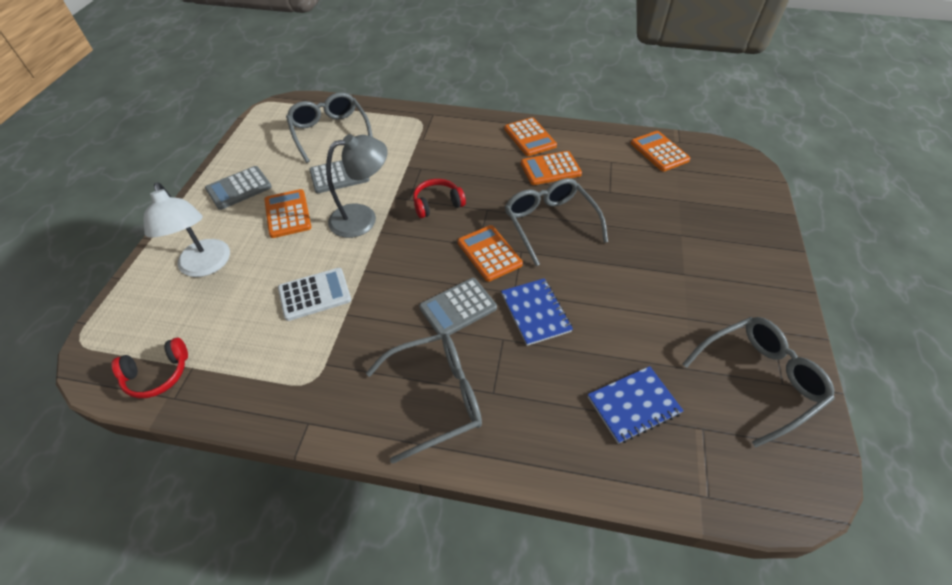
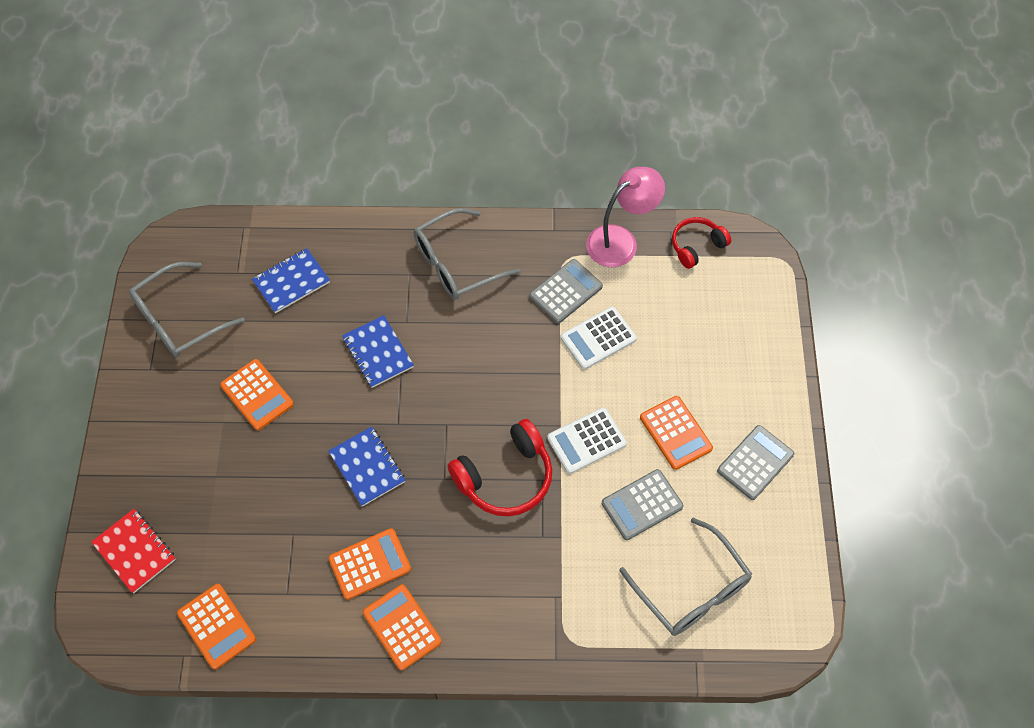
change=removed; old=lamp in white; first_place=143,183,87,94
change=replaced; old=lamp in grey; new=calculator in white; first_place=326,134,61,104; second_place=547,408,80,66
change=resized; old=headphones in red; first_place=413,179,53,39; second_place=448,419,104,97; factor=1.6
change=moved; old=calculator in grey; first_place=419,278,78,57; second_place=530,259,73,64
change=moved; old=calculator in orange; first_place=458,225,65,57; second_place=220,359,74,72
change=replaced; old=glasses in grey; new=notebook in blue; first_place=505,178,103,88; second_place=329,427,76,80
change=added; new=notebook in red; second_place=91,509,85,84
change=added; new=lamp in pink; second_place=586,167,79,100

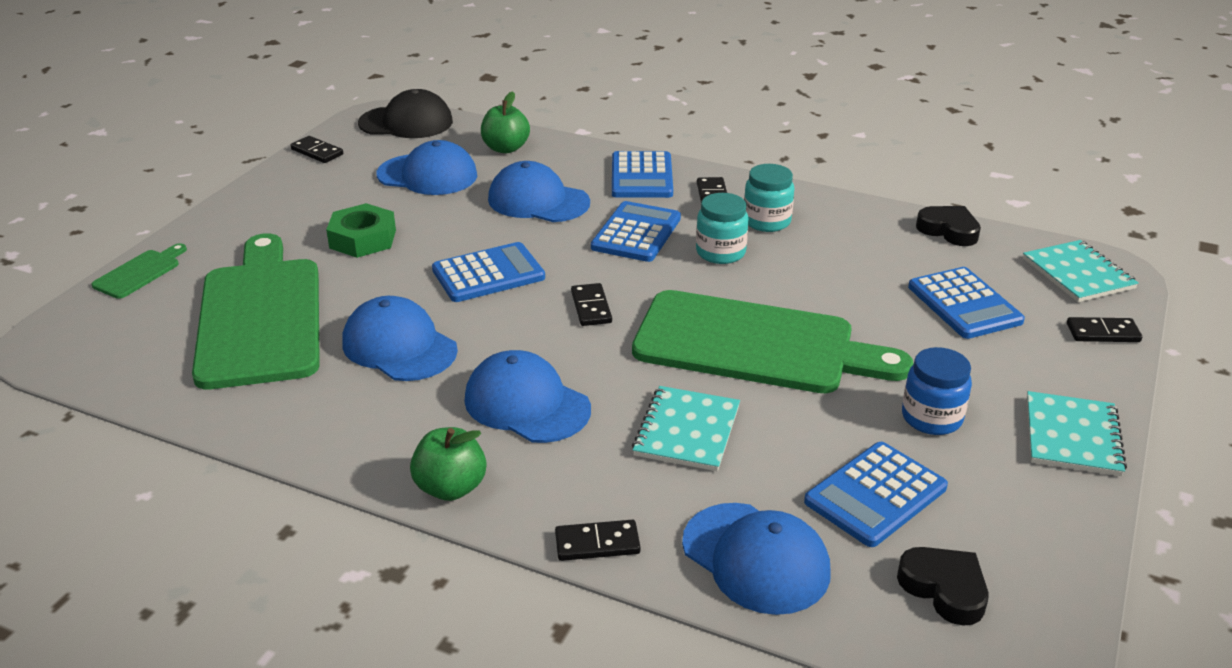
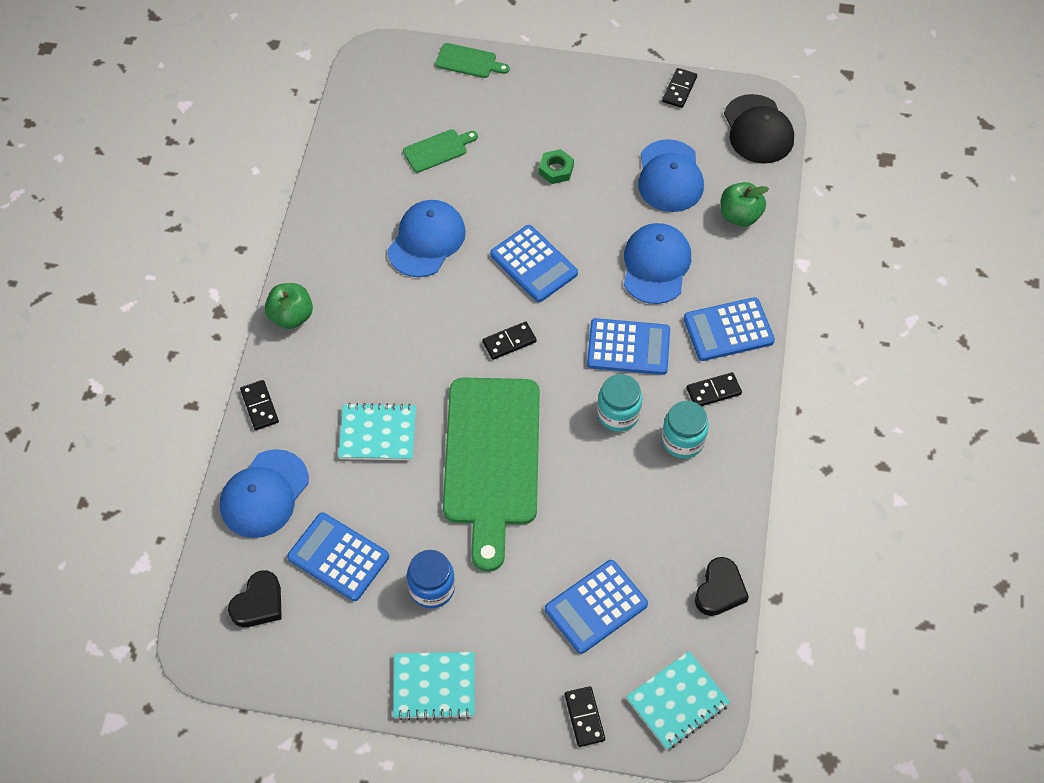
change=resized; old=cutting board in green; first_place=192,233,128,156; second_place=403,129,75,44; factor=0.41
change=resized; old=nut in green; first_place=326,203,70,55; second_place=539,149,35,35; factor=0.65
change=removed; old=cap in blue; first_place=464,350,127,93

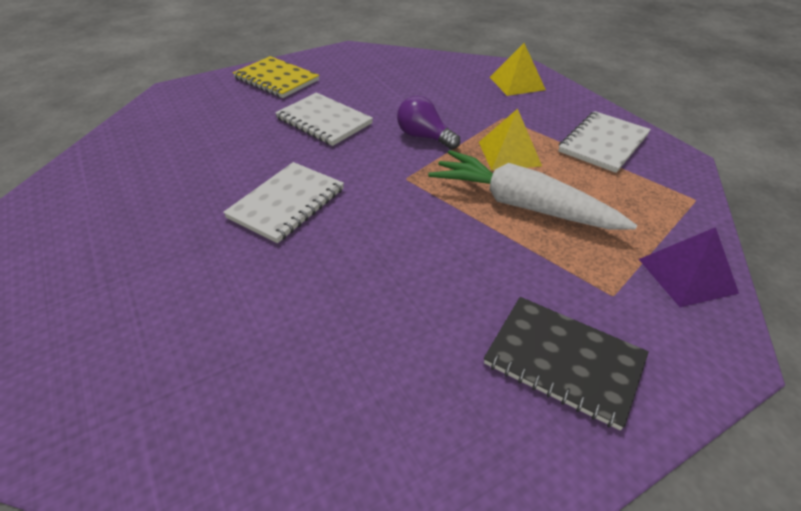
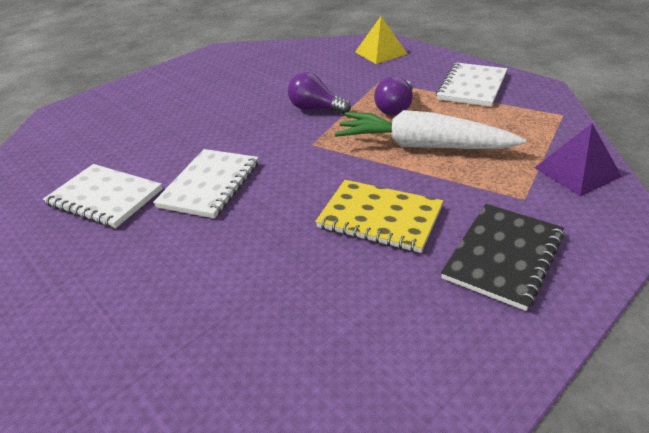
change=moved; old=notebook in yellow; first_place=233,56,86,42; second_place=315,180,128,73
change=moved; old=notebook in white; first_place=275,93,98,53; second_place=43,164,120,64
change=replaced; old=pyramid in yellow; new=light bulb in purple; first_place=479,109,63,61; second_place=374,76,39,39
change=turned; old=notebook in black; first_place=484,297,165,133; second_place=441,204,124,107; degrees=-75

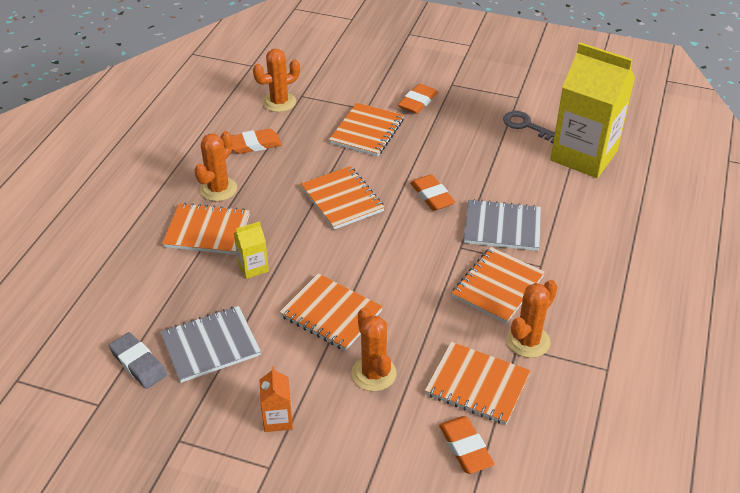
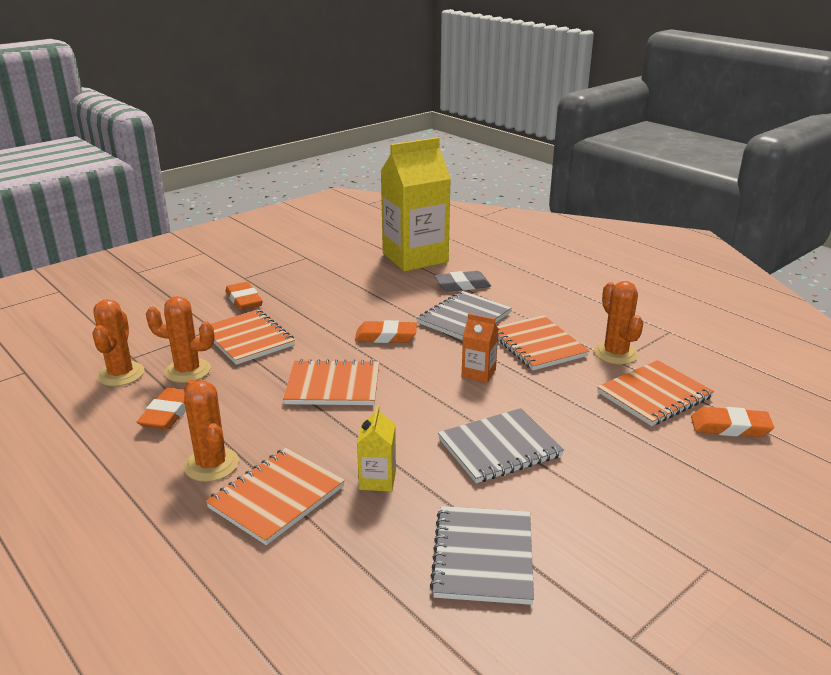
change=moved; old=eraser in grey; first_place=109,332,58,57; second_place=434,271,57,20
change=moved; old=carton in orange; first_place=260,366,33,66; second_place=462,313,36,70
change=recoloured; old=notebook in orange; new=notebook in grey; first_place=280,274,103,77; second_place=438,408,126,75
change=moved; old=cactus in orange; first_place=351,308,45,83; second_place=146,296,69,87
change=removed; old=key in grey; first_place=503,111,52,33

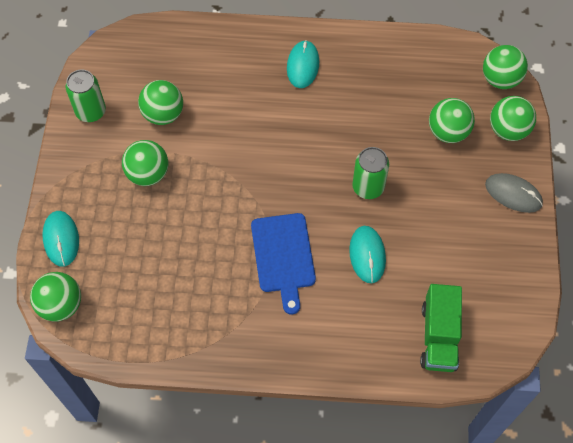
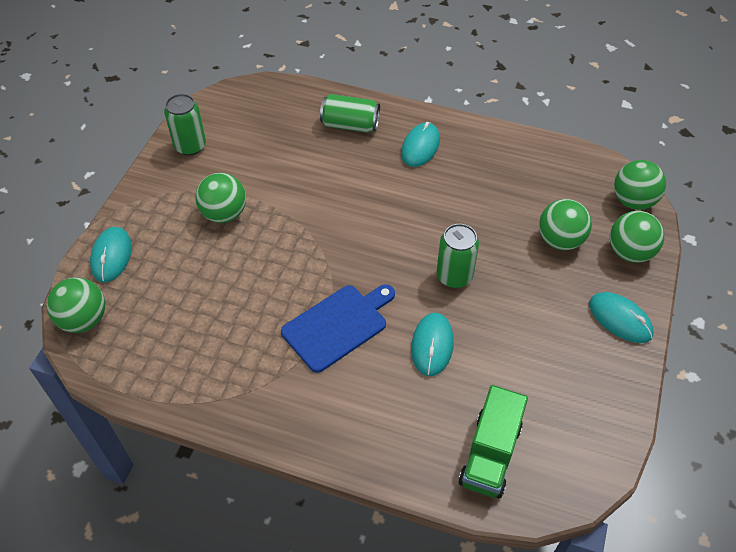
change=removed; old=ball in green; first_place=138,80,45,45
change=turned; old=cutting board in blue; first_place=251,213,65,102; second_place=281,284,114,89; degrees=-135
change=recoloured; old=mouse in grey; new=mouse in turquoise; first_place=485,173,58,40; second_place=589,292,64,51
change=added; new=can in green; second_place=320,94,60,39

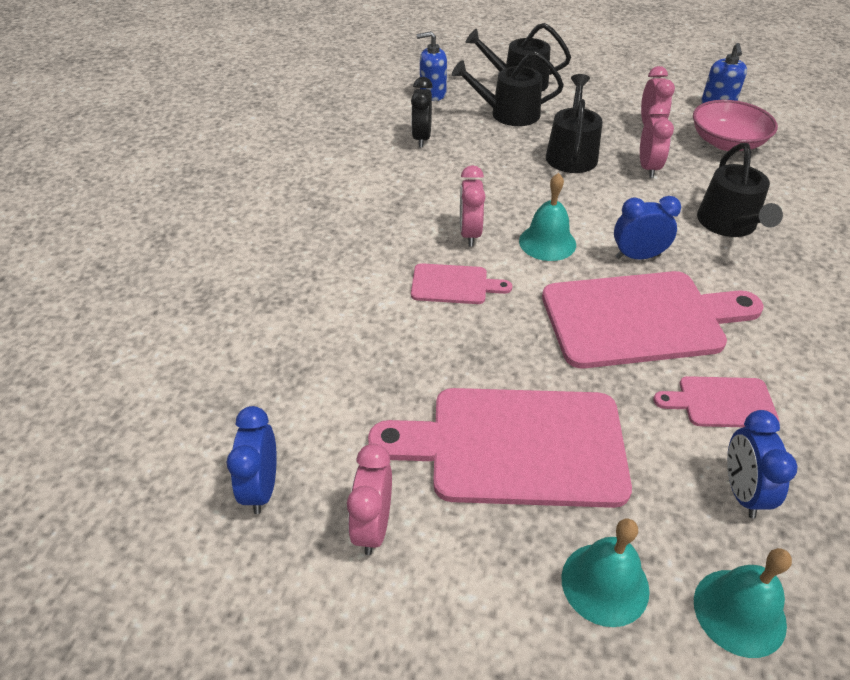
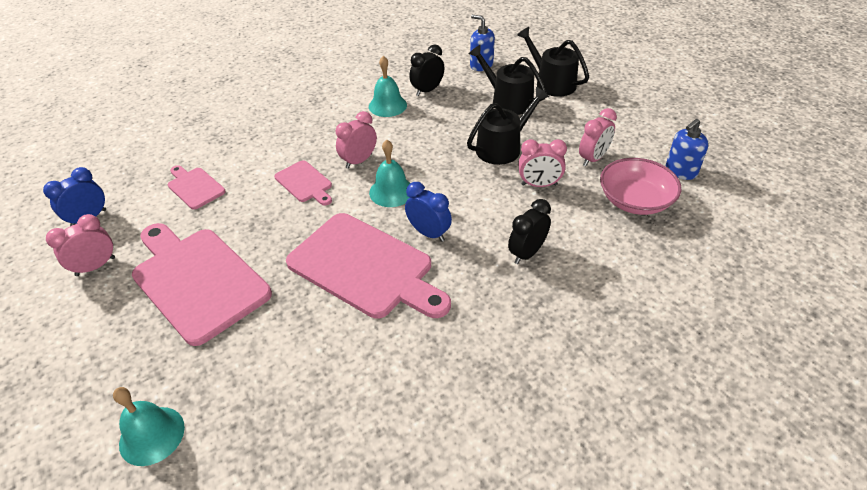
change=moved; old=bell in turquoise; first_place=561,519,89,108; second_place=369,56,38,61
change=turned; old=clock in pink; first_place=640,104,34,74; second_place=518,139,49,48; degrees=45
change=moved; old=cutting board in pink; first_place=654,376,125,51; second_place=168,165,58,45
change=replaced; old=watering can in black; new=clock in black; first_place=697,143,86,94; second_place=508,199,43,65
change=removed; old=clock in blue; first_place=727,410,71,109

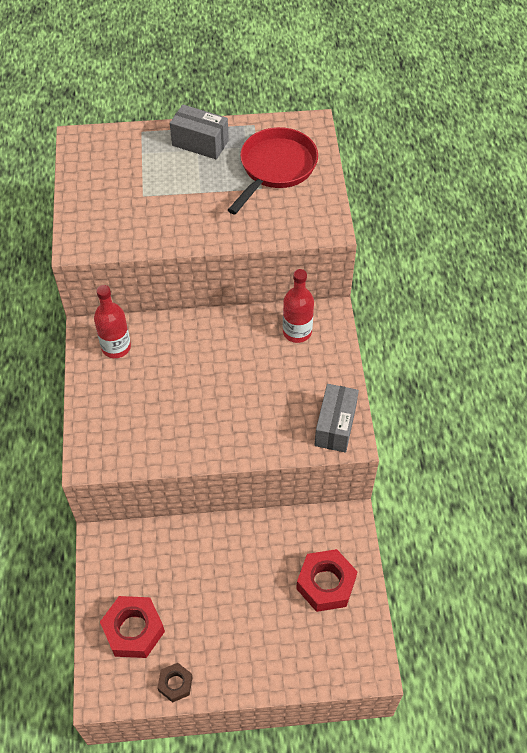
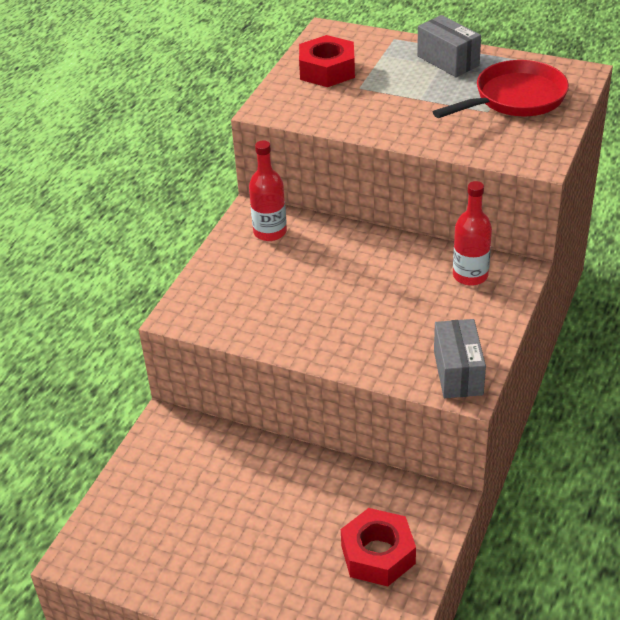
change=moved; old=nut in red; first_place=100,596,65,62; second_place=299,35,56,52
change=removed; old=nut in brown; first_place=158,663,34,40
change=turned; old=box in grey; first_place=314,384,45,69; second_place=434,319,52,79; degrees=-45

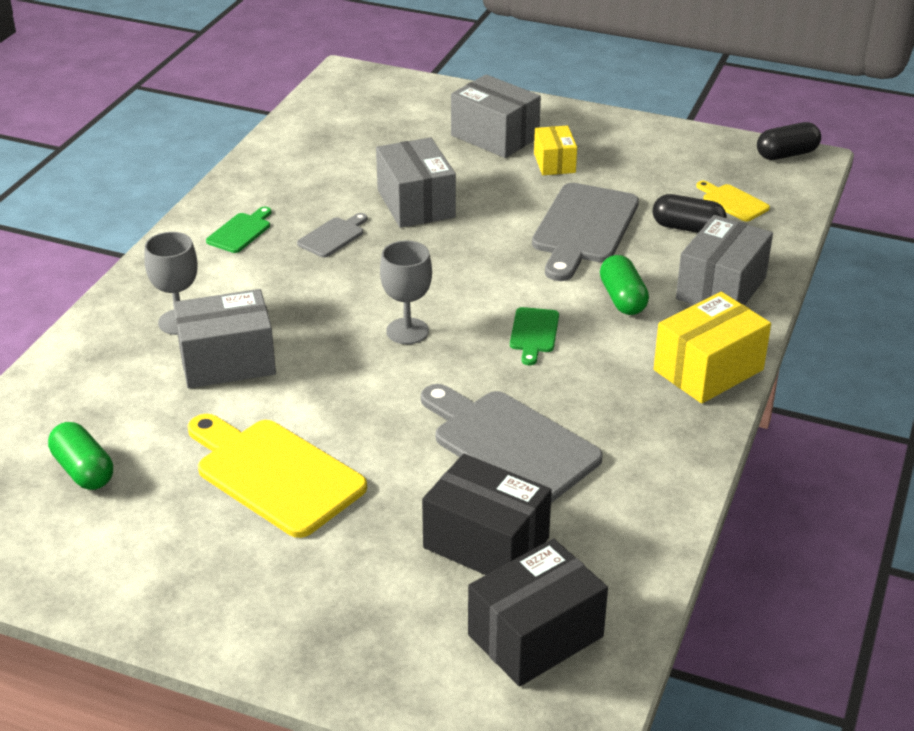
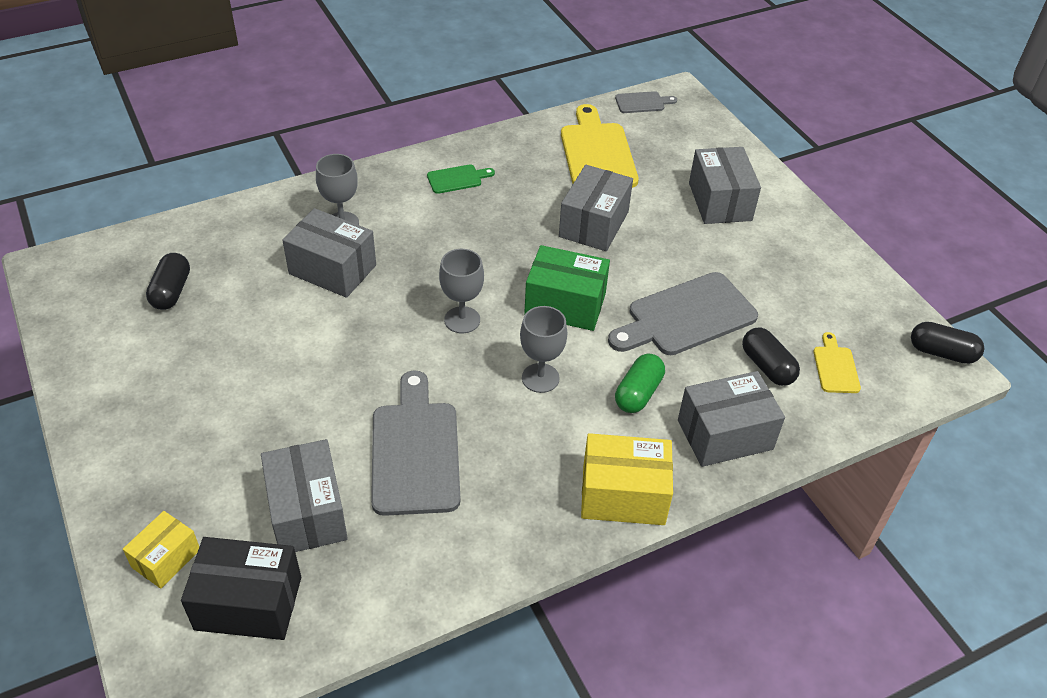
change=recoloured; old=capsule in green; new=capsule in black; first_place=48,422,65,68; second_place=146,253,44,57
change=moved; old=cutting board in yellow; first_place=188,414,179,124; second_place=561,104,78,84
change=moved; old=cutting board in grey; first_place=297,213,70,45; second_place=615,91,62,22
change=recoloured; old=box in black; new=box in grey; first_place=422,454,130,121; second_place=261,439,87,113
change=replaced; old=cutting board in green; new=goblet in grey; first_place=510,307,49,58; second_place=520,306,47,87
change=moved; old=box in yellow; first_place=534,125,43,50; second_place=123,511,76,78
change=added; new=box in green; second_place=524,245,86,86

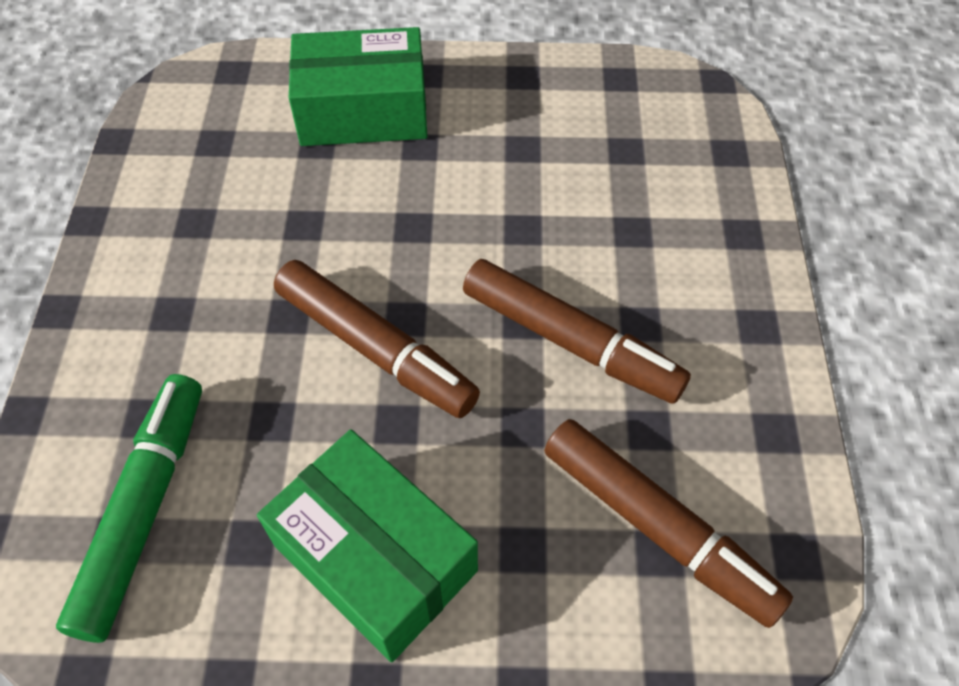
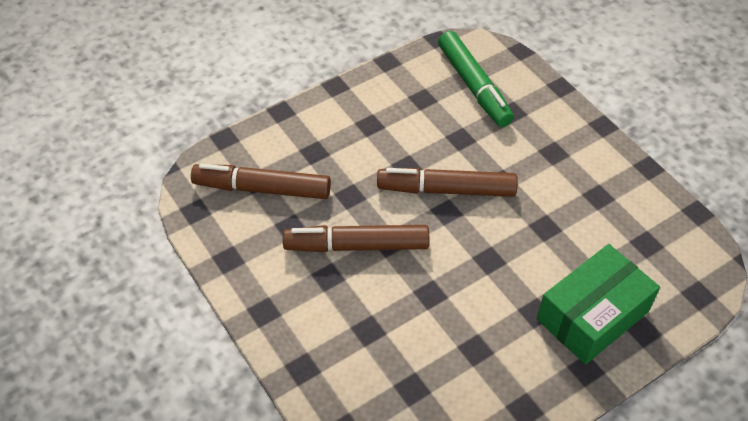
change=removed; old=box in green; first_place=257,429,221,233

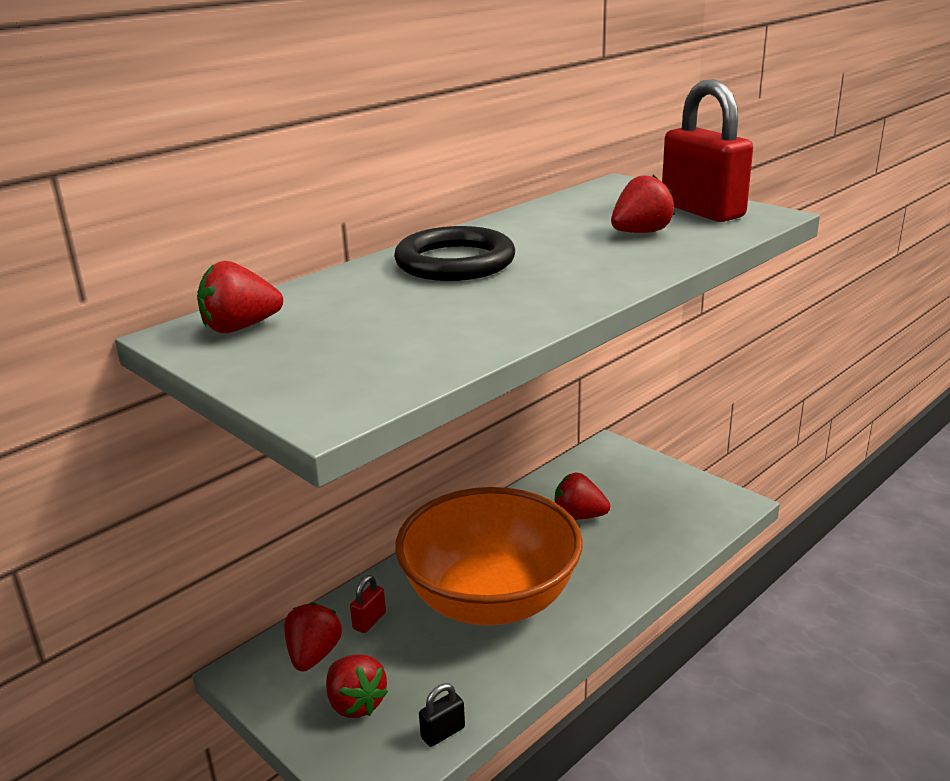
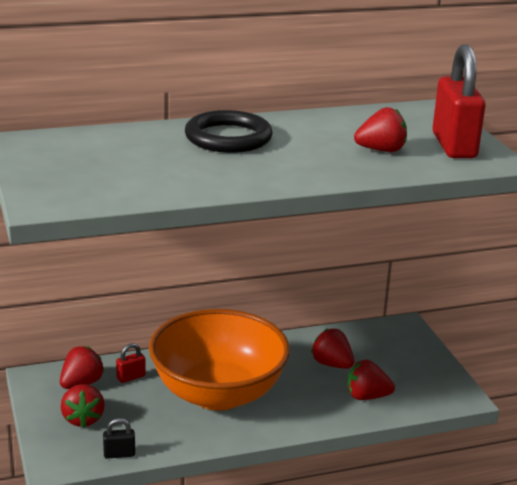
change=moved; old=strawberry in red; first_place=197,261,86,72; second_place=347,360,48,40

